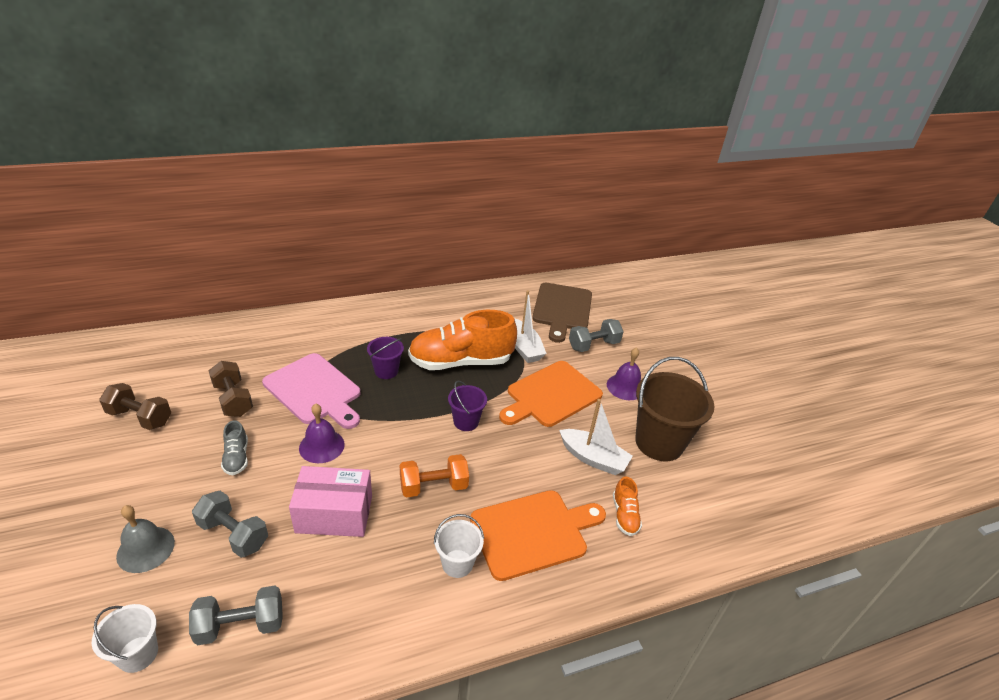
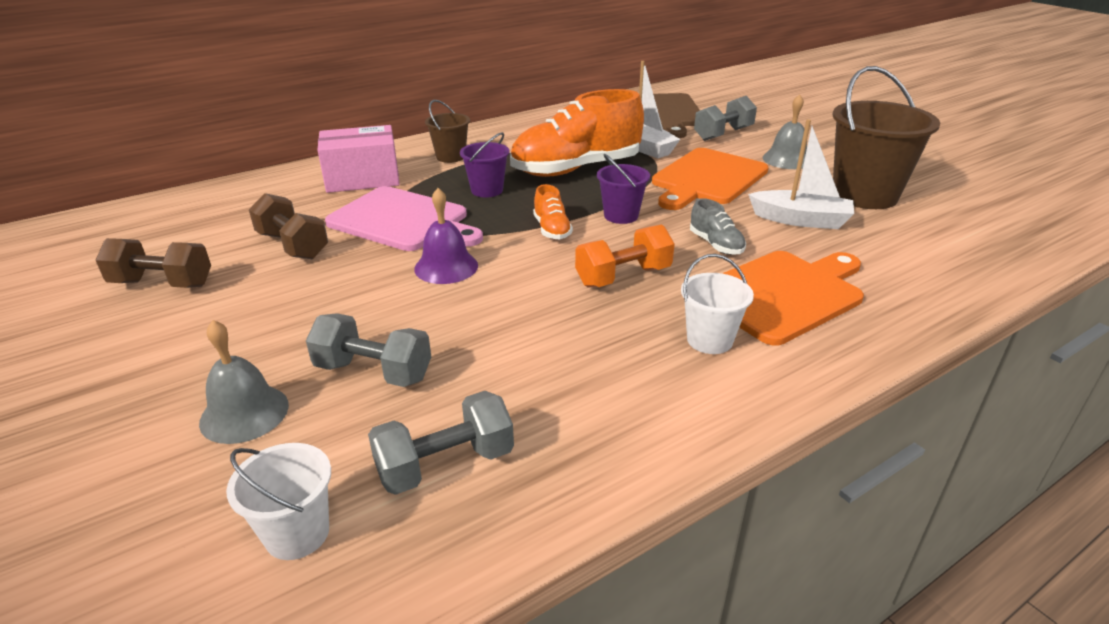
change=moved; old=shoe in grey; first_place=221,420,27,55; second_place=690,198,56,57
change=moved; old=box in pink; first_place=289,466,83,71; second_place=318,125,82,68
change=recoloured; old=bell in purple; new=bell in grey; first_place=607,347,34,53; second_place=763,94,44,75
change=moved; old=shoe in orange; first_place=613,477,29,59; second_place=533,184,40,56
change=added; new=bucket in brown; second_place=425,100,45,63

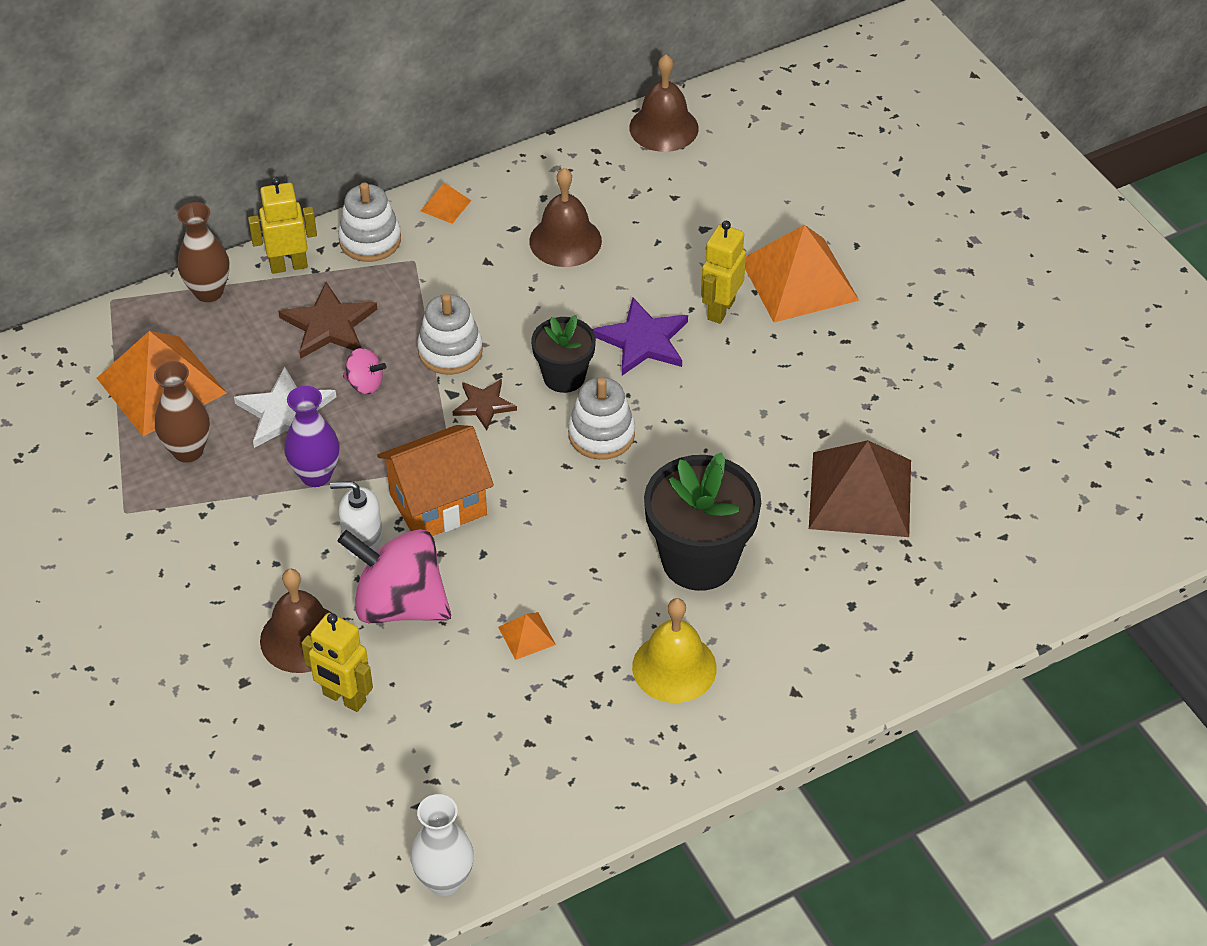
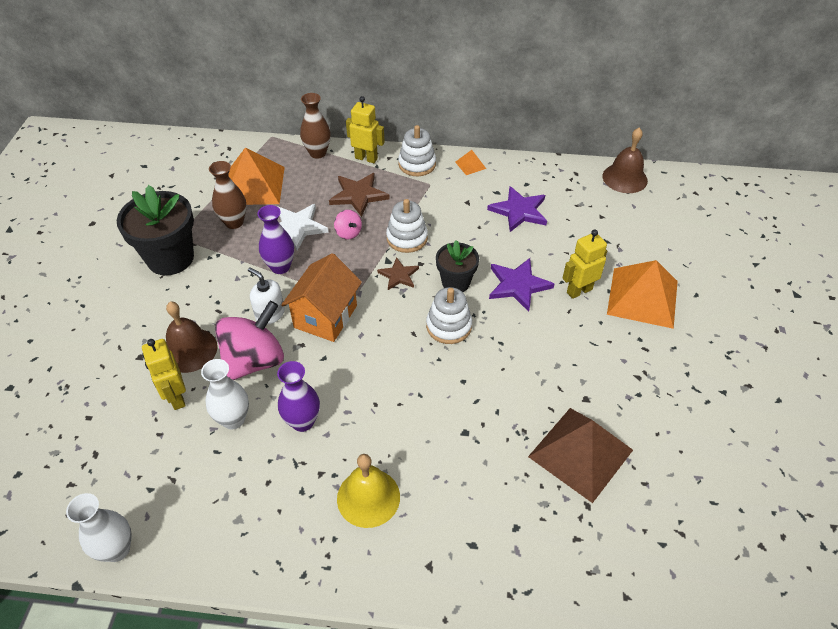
change=turned; old=spinning top in pink; first_place=338,529,113,94; second_place=215,301,69,79; degrees=75
change=turned; old=house in orange; first_place=377,425,117,111; second_place=281,253,81,89; degrees=-75
change=replaced; old=pyramid in orange; new=vase in purple; first_place=498,612,58,48; second_place=277,361,43,71
change=replaced; old=bell in brown; new=star in purple; first_place=529,168,73,99; second_place=487,186,60,46
change=moved; old=flower pot in black; first_place=644,452,117,139; second_place=117,185,77,91
change=added; new=vase in white; second_place=201,359,48,70

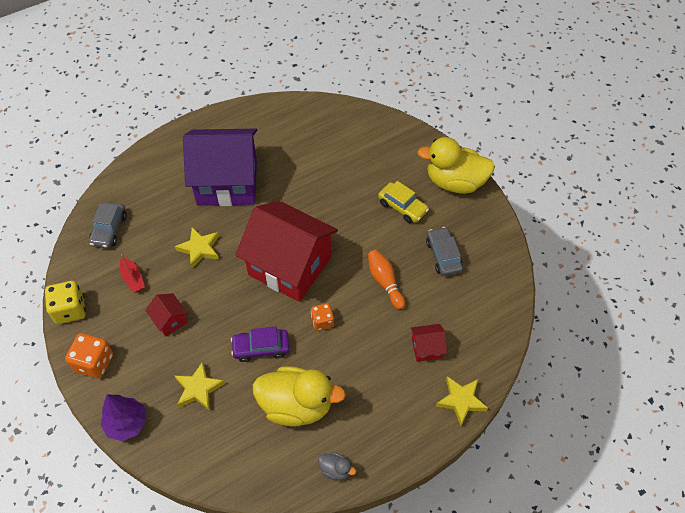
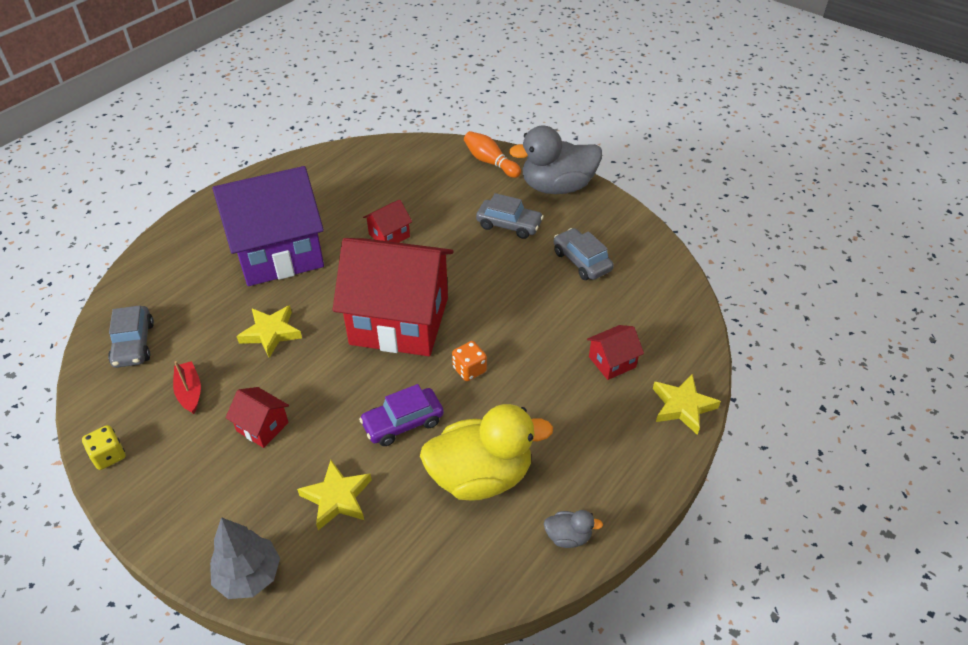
change=resized; old=dice in yellow; first_place=45,281,41,43; second_place=82,425,43,45; factor=0.63
change=removed; old=dice in orange; first_place=65,333,48,46
change=recoloured; old=tree in purple; new=tree in grey; first_place=100,395,46,46; second_place=210,517,70,82
change=turned; old=boat in red; first_place=120,254,25,39; second_place=173,361,28,53; degrees=-150
change=moved; old=bowling pin in orange; first_place=368,250,37,60; second_place=464,131,57,47
change=recoloured; old=car in yellow; new=car in grey; first_place=378,181,51,42; second_place=476,193,68,46
change=recoloured; old=duck in yellow; new=duck in grey; first_place=417,137,78,57; second_place=509,126,93,68
change=added; new=house in red; second_place=363,200,49,43

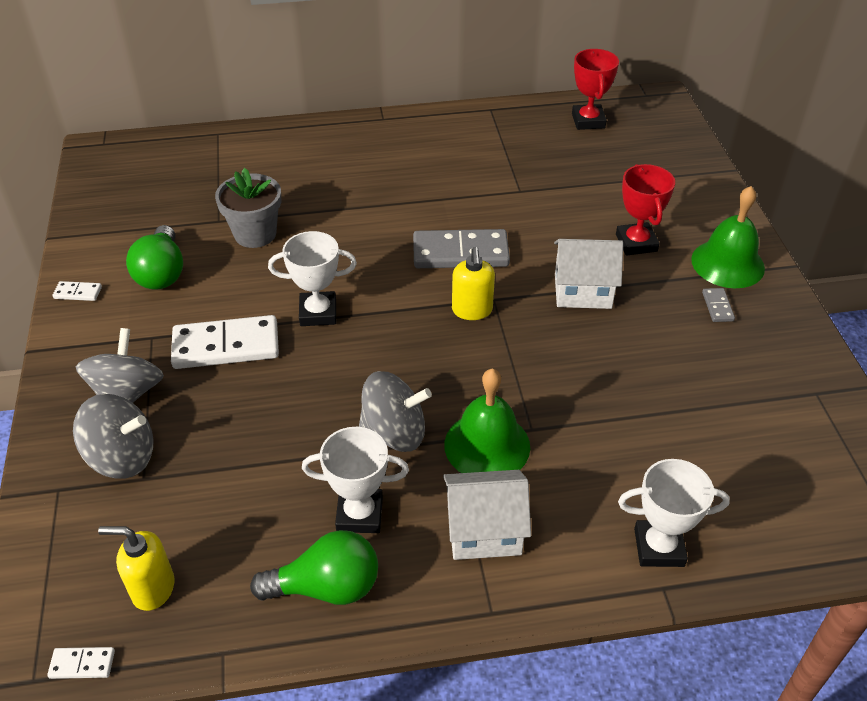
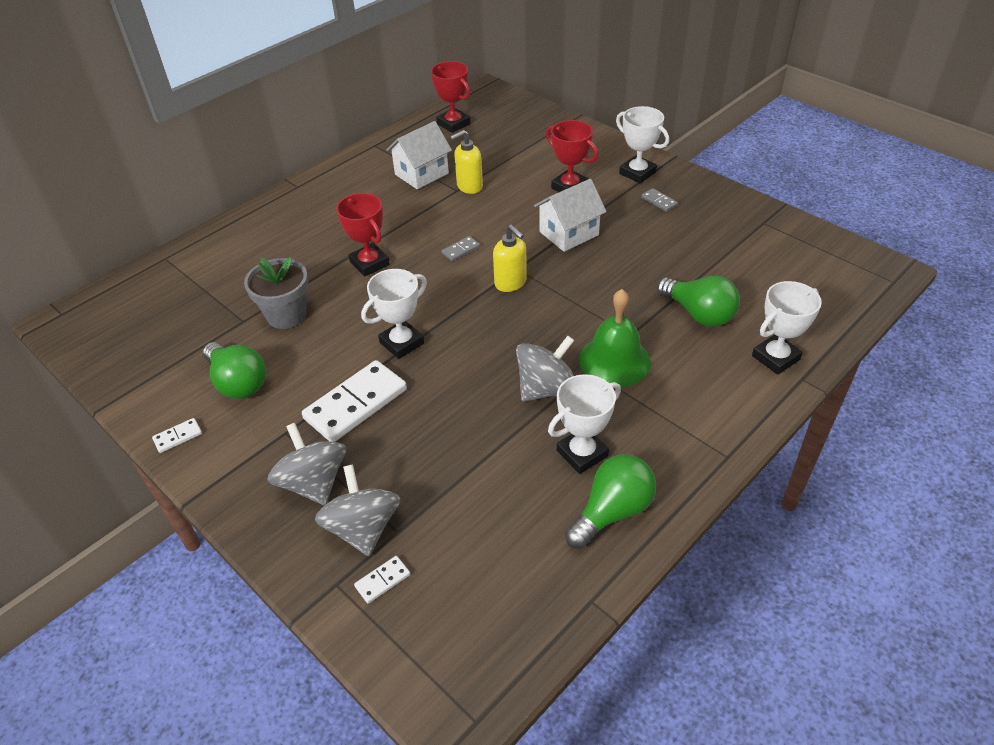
change=moved; old=domino in white; first_place=47,647,68,32; second_place=354,556,56,48
change=turned; old=spinning top in grey; first_place=73,394,80,85; second_place=315,464,85,92; degrees=-75
change=moved; old=soap dispenser in yellow; first_place=98,526,76,85; second_place=450,130,33,64
change=resized; old=domino in grey; first_place=413,229,97,39; second_place=442,236,38,25; factor=0.44
change=moved; old=house in white; first_place=443,470,88,90; second_place=386,121,66,68
change=replaced; old=bell in green; new=trophy in white; first_place=691,186,74,102; second_place=616,106,53,77
change=added; new=trophy in red; second_place=336,193,54,84
change=added; new=light bulb in green; second_place=657,276,83,51

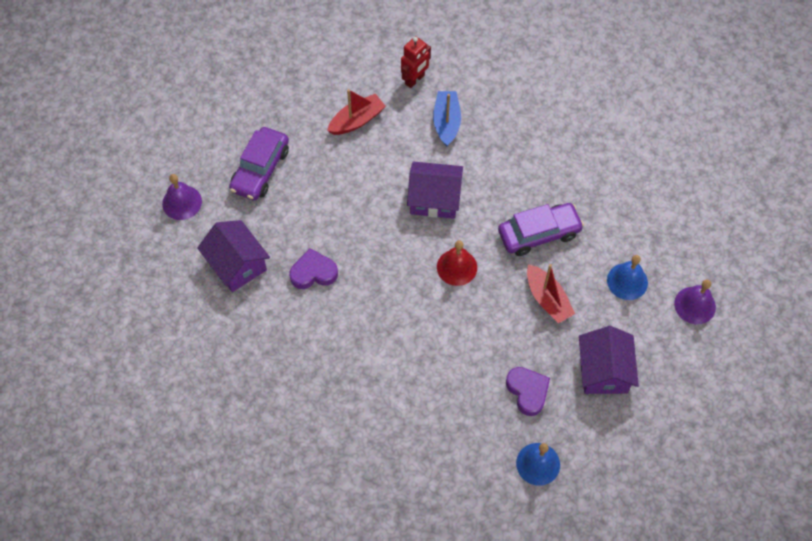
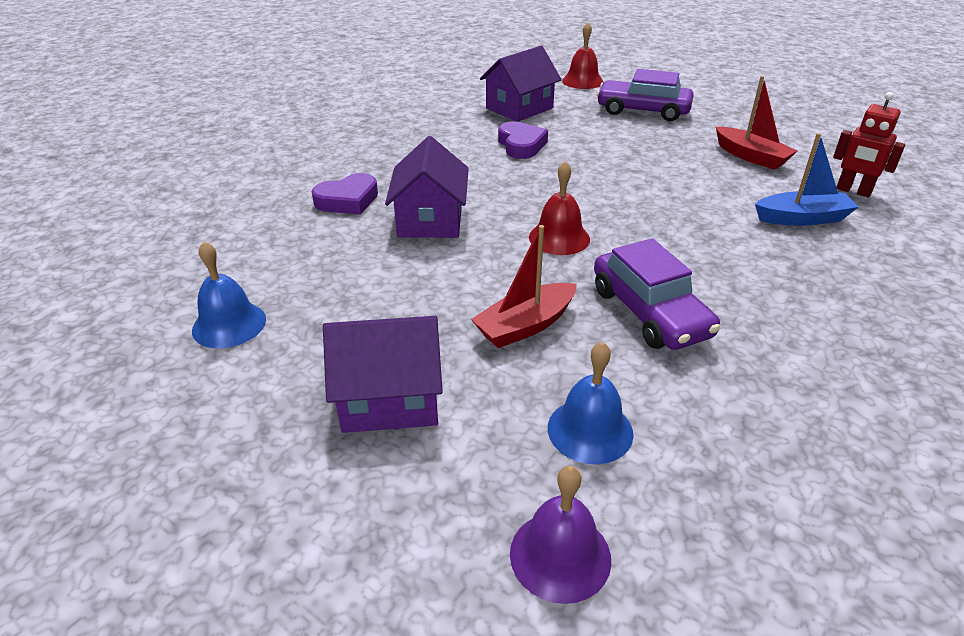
change=recoloured; old=bell in purple; new=bell in red; first_place=162,174,40,46; second_place=562,22,41,67
change=moved; old=house in purple; first_place=407,161,56,58; second_place=385,136,84,102
change=moved; old=heart in purple; first_place=506,367,44,49; second_place=311,173,67,42

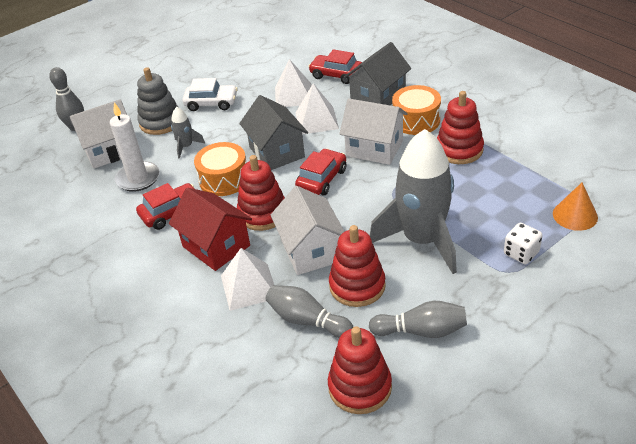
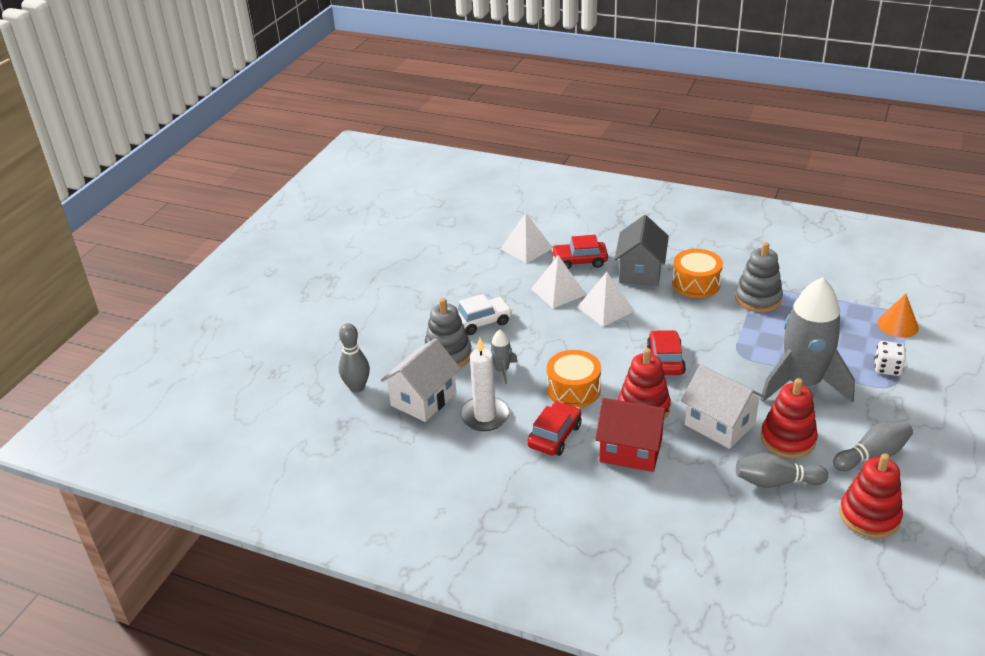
change=moved; old=pyramid in white; first_place=221,248,53,63; second_place=501,213,52,51
change=removed; old=house in grey; first_place=239,95,69,75
change=removed; old=house in white; first_place=339,99,68,66
change=recoloured; old=stacking toy in red; new=stacking toy in grey; first_place=437,91,47,73; second_place=735,242,48,70

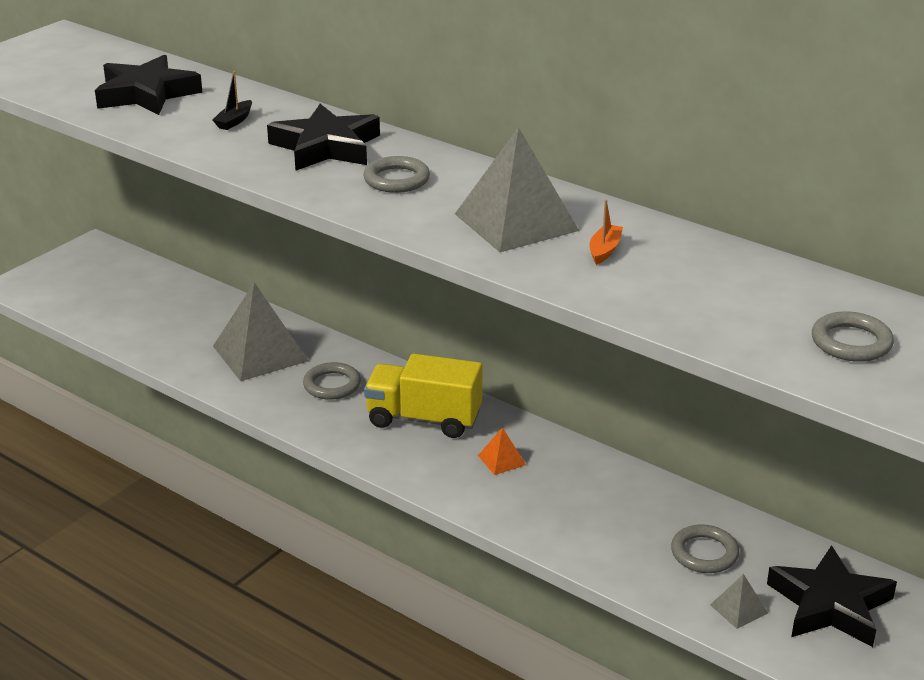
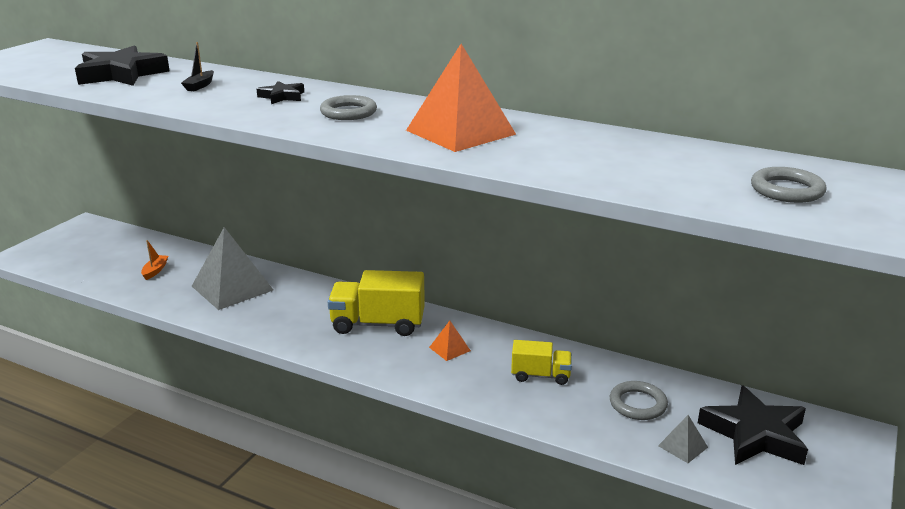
change=resized; old=star in black; first_place=267,104,113,67; second_place=257,81,47,23; factor=0.5
change=removed; old=ring in grey; first_place=303,362,58,38
change=recoloured; old=pyramid in grey; new=pyramid in orange; first_place=455,127,124,125; second_place=406,44,110,108
change=moved; old=boat in orange; first_place=590,200,33,65; second_place=141,240,27,40
change=added; new=truck in yellow; second_place=511,340,61,45

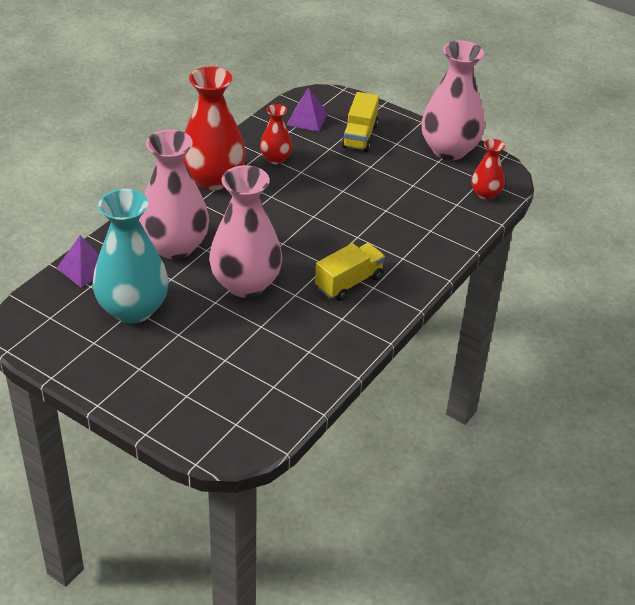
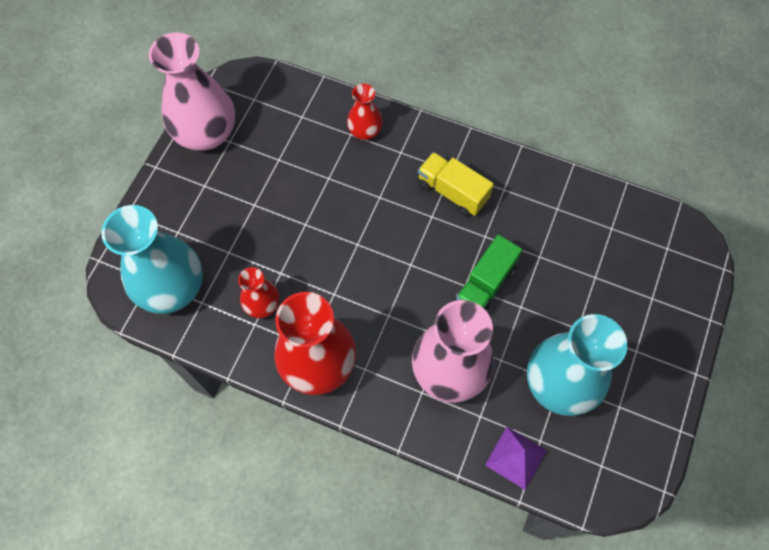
change=replaced; old=vase in pink; new=truck in green; first_place=209,165,73,133; second_place=455,235,67,77
change=replaced; old=pyramid in purple; new=vase in turquoise; first_place=287,87,41,45; second_place=101,205,102,109
change=removed; old=truck in yellow; first_place=342,92,37,60
change=moved; old=vase in red; first_place=471,139,34,61; second_place=347,84,36,56

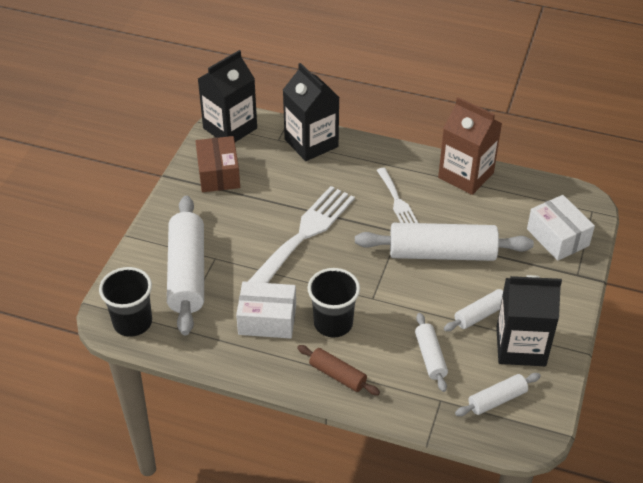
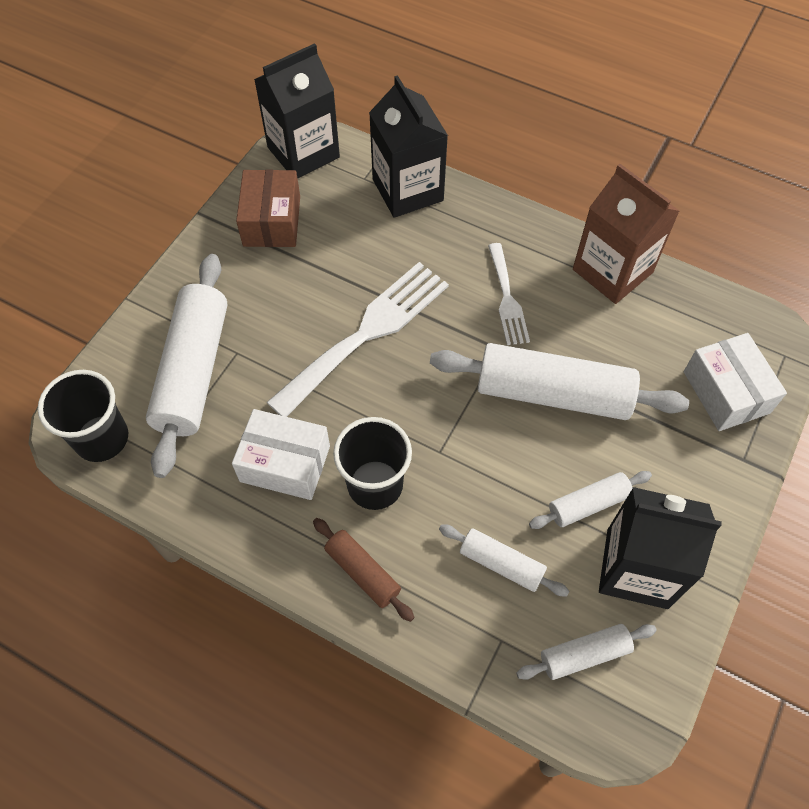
change=turned; old=rolling pin in white; first_place=415,313,33,79; second_place=439,524,130,72; degrees=-60

